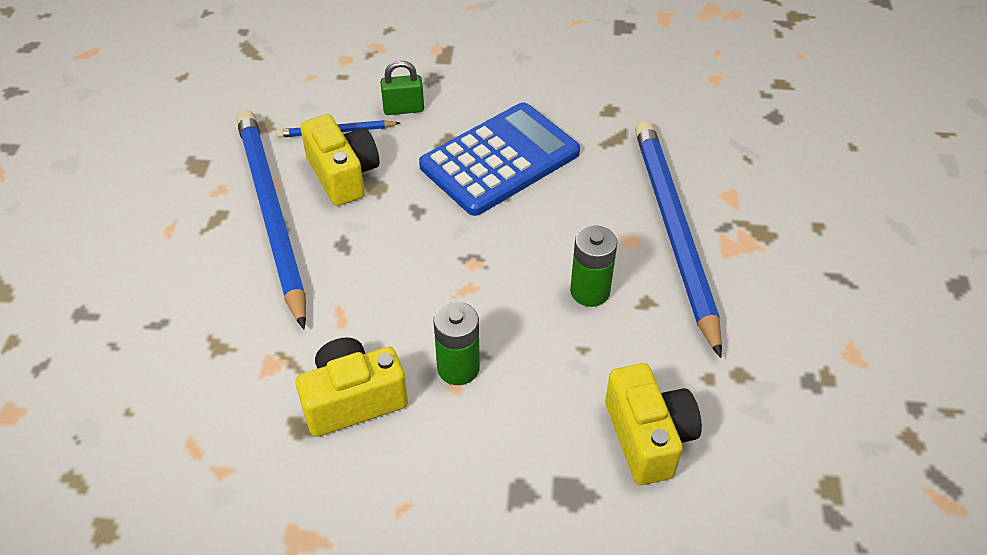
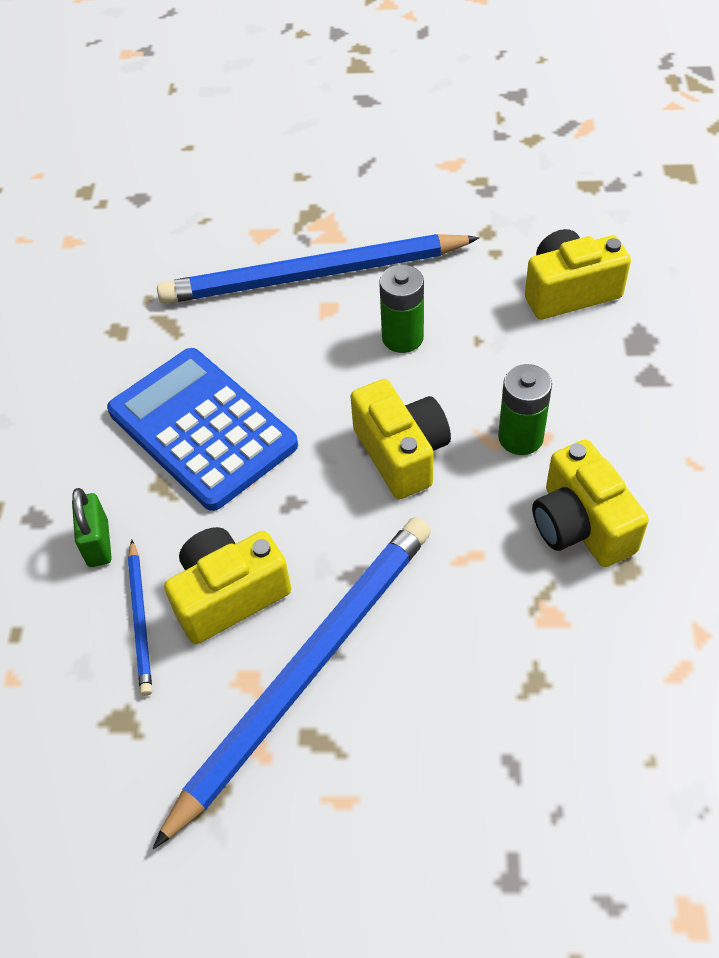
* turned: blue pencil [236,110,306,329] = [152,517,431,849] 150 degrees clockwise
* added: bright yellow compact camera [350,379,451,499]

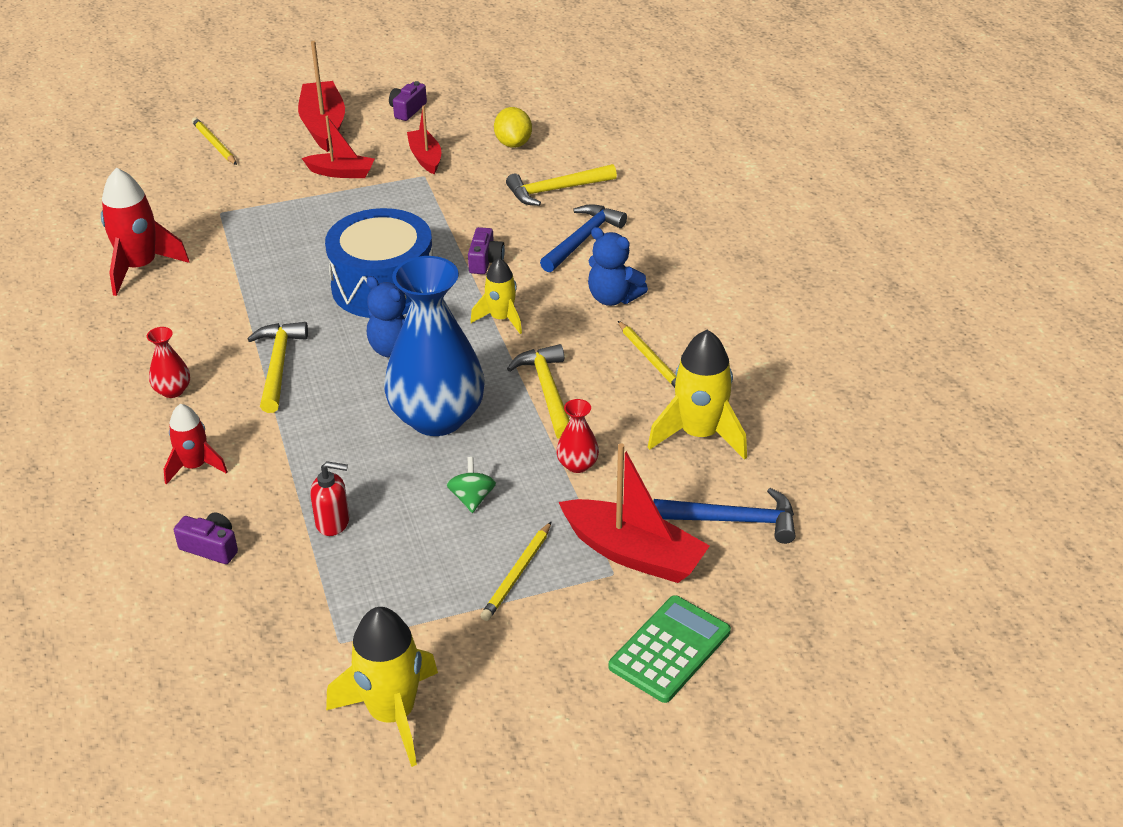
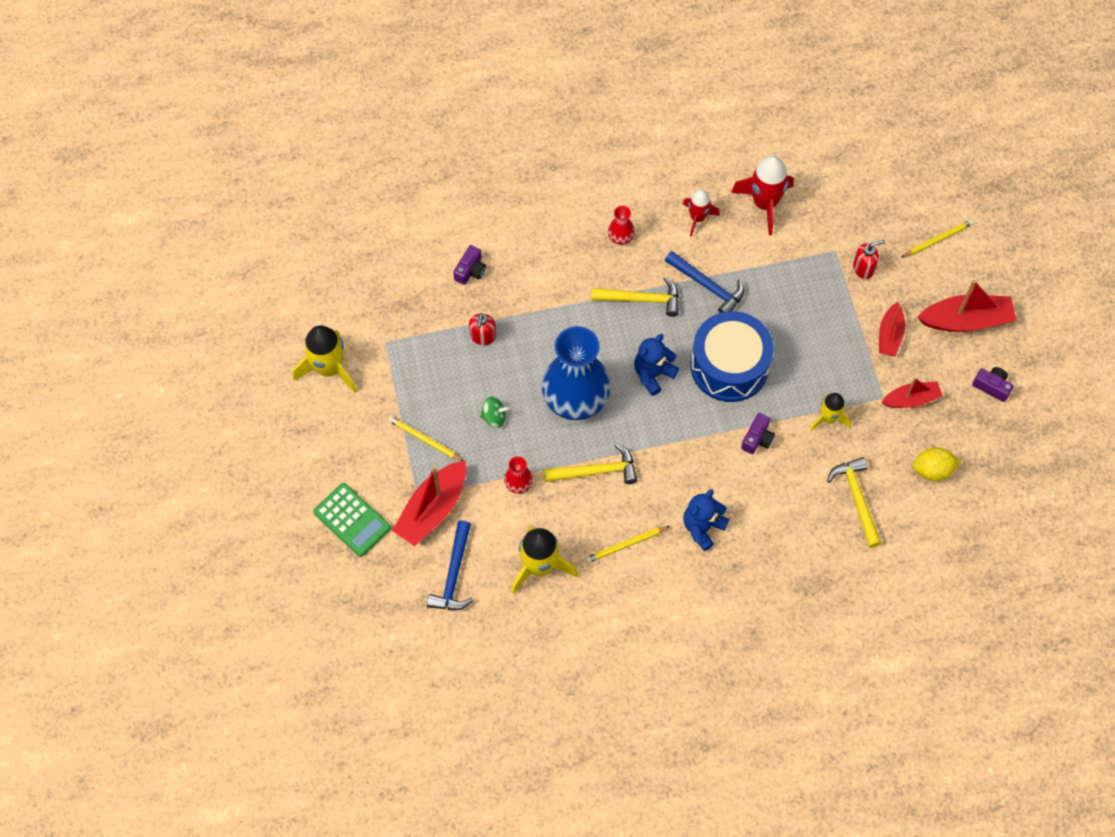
* moved: blue carpenter's hammer [540,204,627,272] to [665,251,744,313]
* moved: scarlet spaceship [164,404,228,485] to [683,189,720,237]
* turned: purple compact camera [468,227,505,274] = [741,413,775,454] 75 degrees counterclockwise
* moved: bright yellow spaceship [470,258,522,334] to [810,393,851,431]
* added: scarlet soap pump [853,240,885,279]

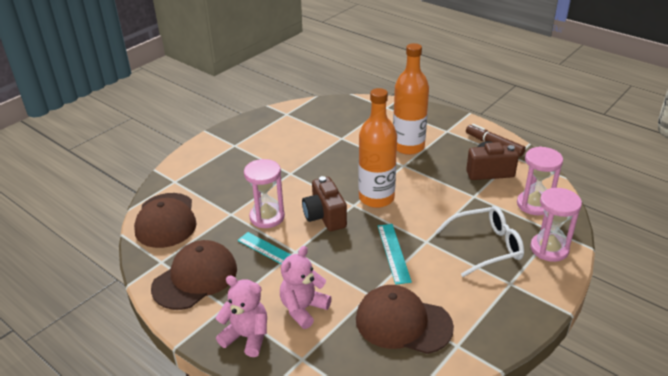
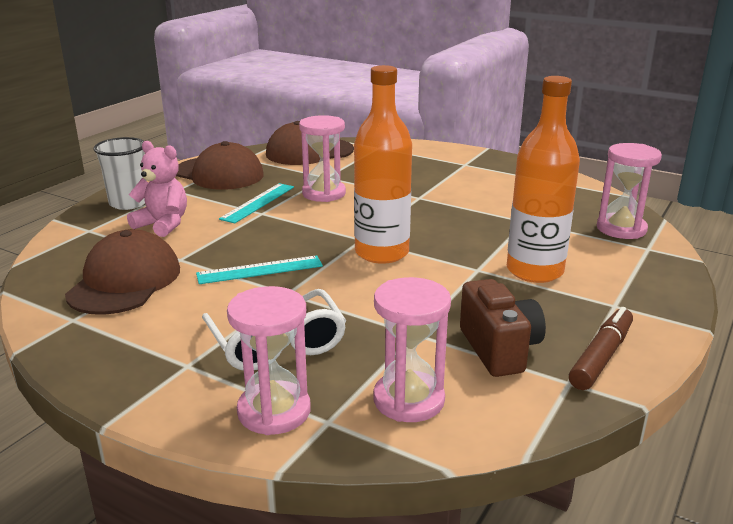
* replaced: pink teddy bear [216,276,267,357] to snow-white cup [93,137,147,210]
* added: pink sandglass [597,143,662,239]
* removed: russet compact camera [302,176,347,231]

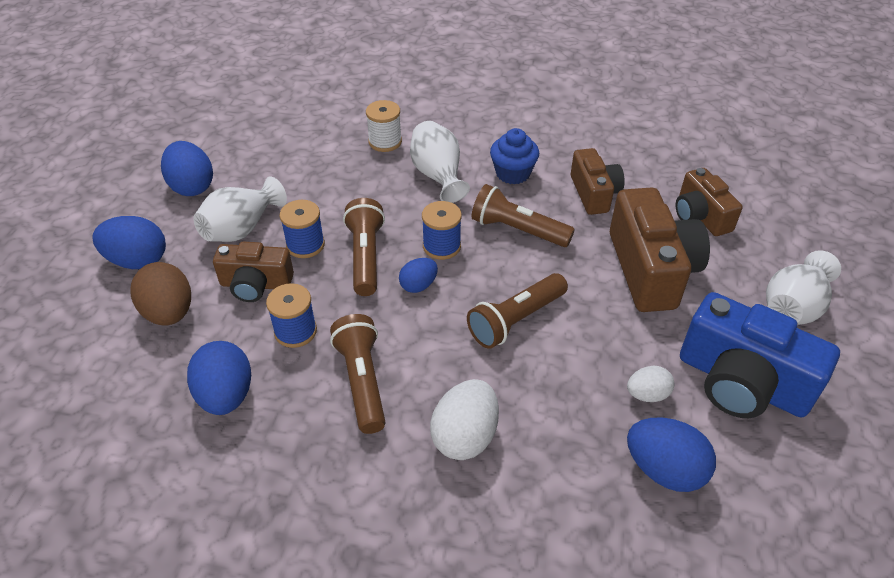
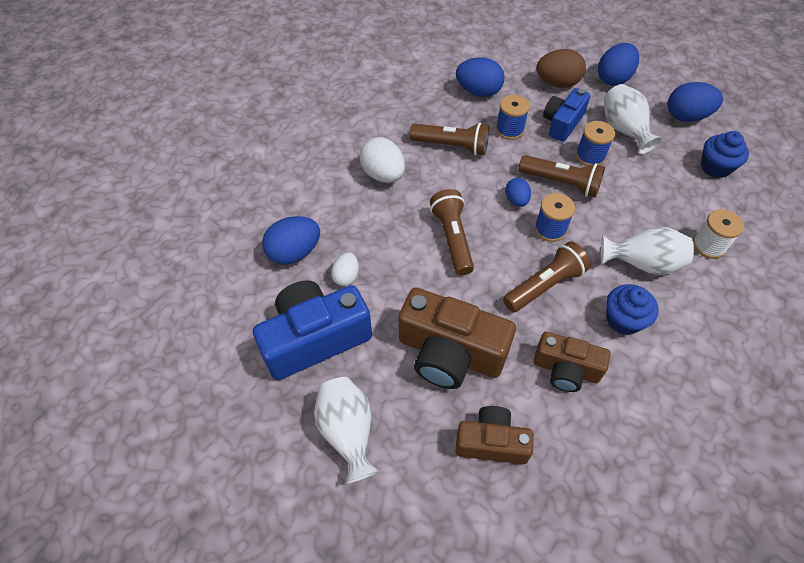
* recoloured: russet compact camera [213,242,294,302] to blue compact camera [543,88,591,142]
* added: blue fairy cake [701,131,749,178]

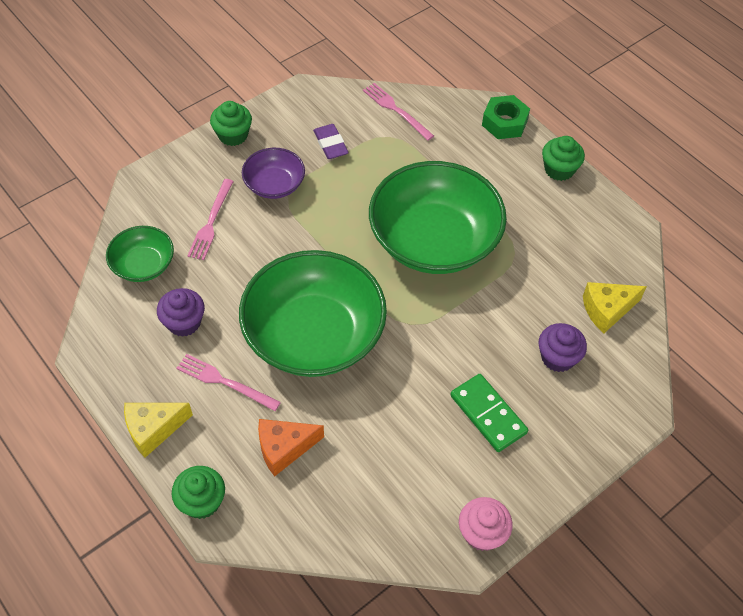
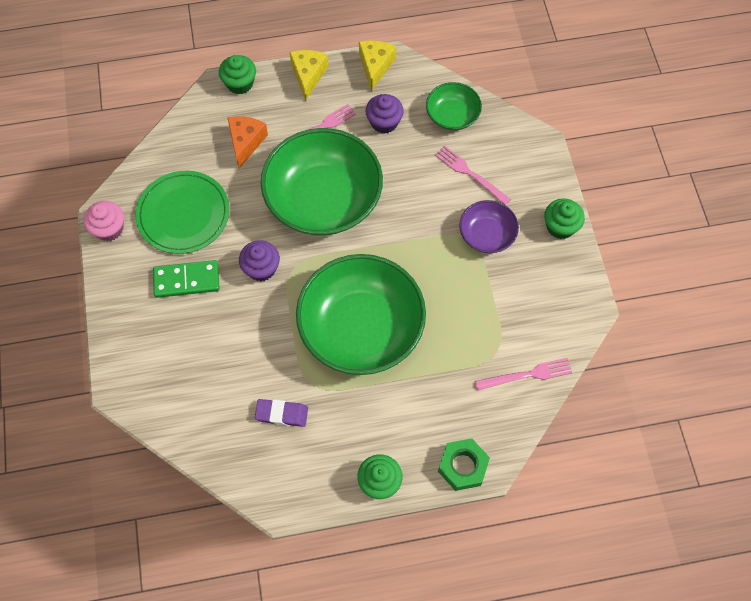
* added: emerald flat dish [135,171,229,254]
* moved: purple fairy cake [539,323,587,372] to [239,240,280,281]
* moved: purple gum eraser [313,124,349,159] to [255,399,308,427]
* moved: bright yellow cheese [583,282,647,333] to [359,41,396,91]

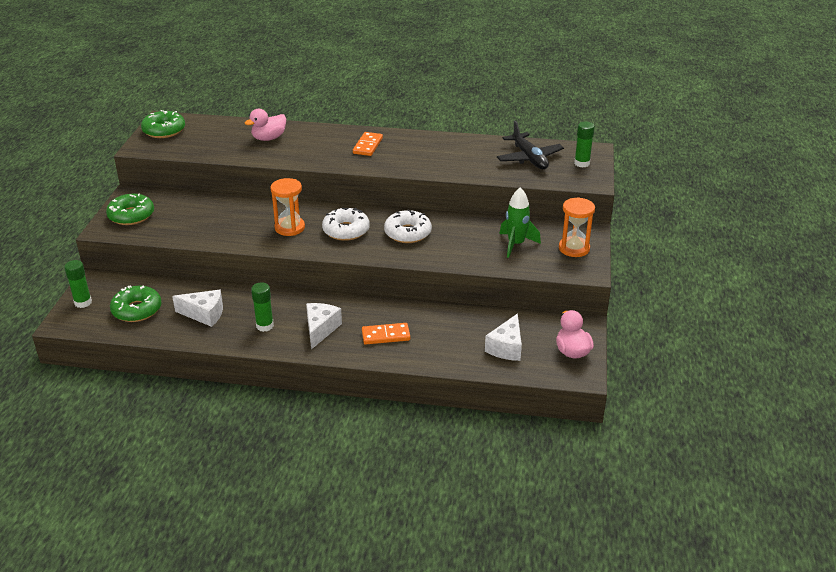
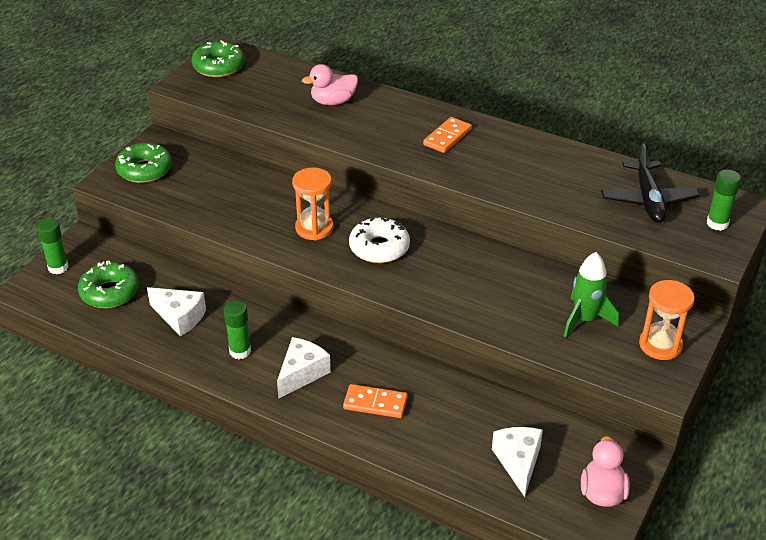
* turned: snow-white cheese [485,313,522,361] = [492,427,543,497] 135 degrees clockwise
* removed: snow-white donut [384,209,432,243]

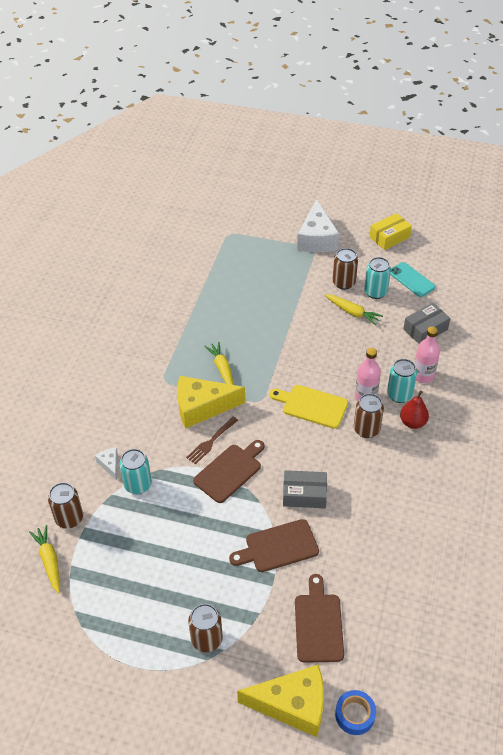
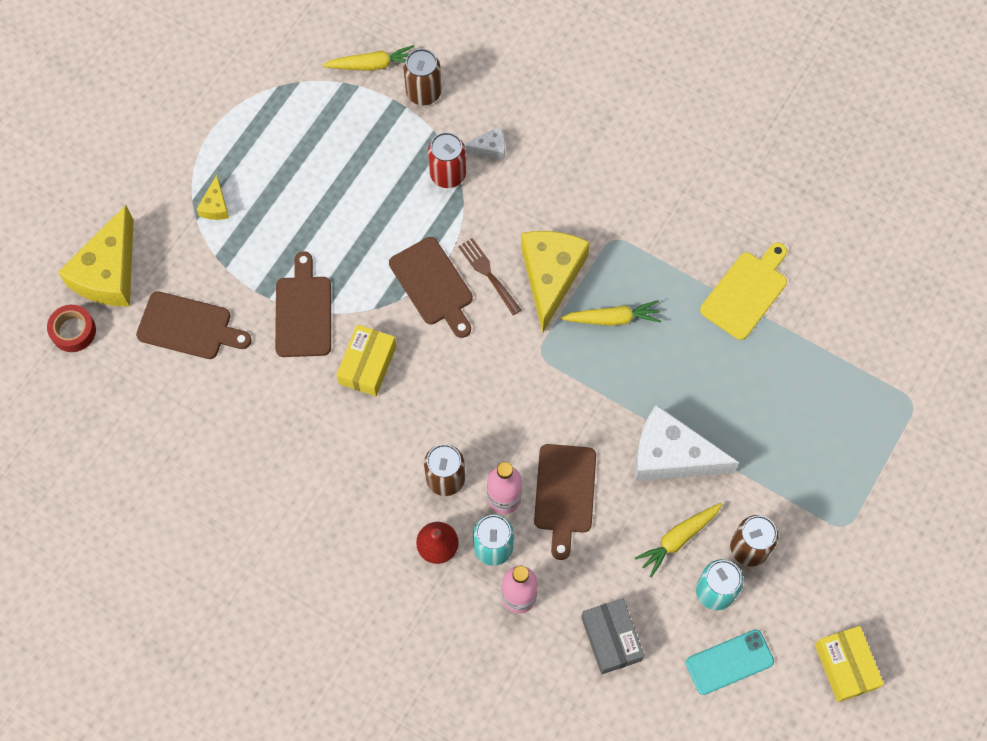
* recoloured: blue tape [335,690,376,735] to scarlet tape [47,305,96,352]
* replaced: russet soda can [188,604,223,652] to bright yellow cheese [196,175,229,220]
* recoloured: grey box [283,470,327,508] to bright yellow box [336,324,396,396]
* recoloured: aqua soda can [119,449,152,494] to scarlet soda can [428,132,466,188]
* added: russet chopping board [534,444,596,560]
* moved: snow-white cheese [297,199,340,252] to [635,405,739,481]
* moved: bright yellow chopping board [269,385,348,429] to [700,242,787,340]

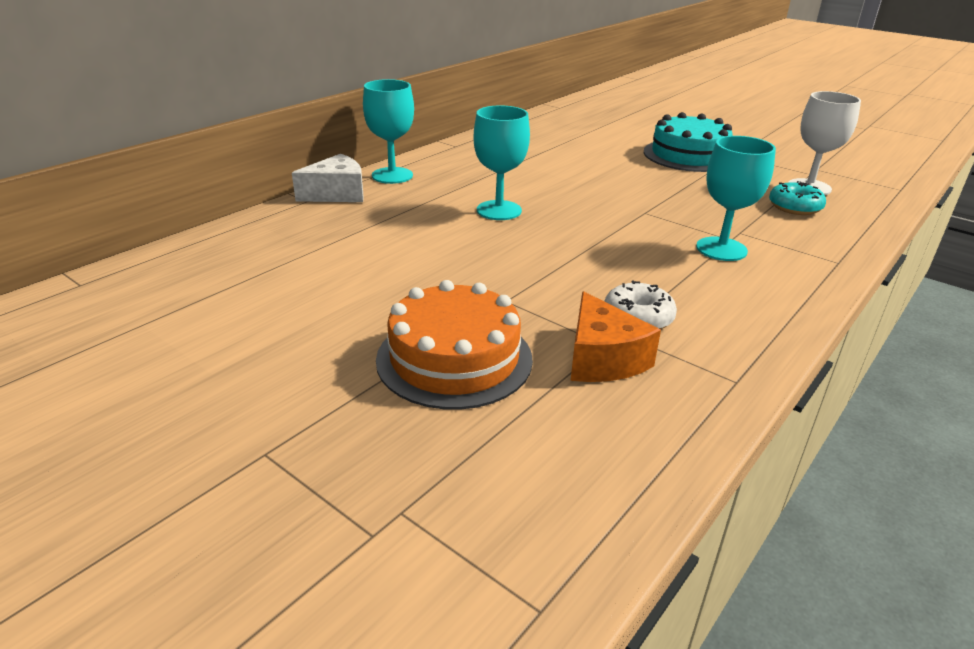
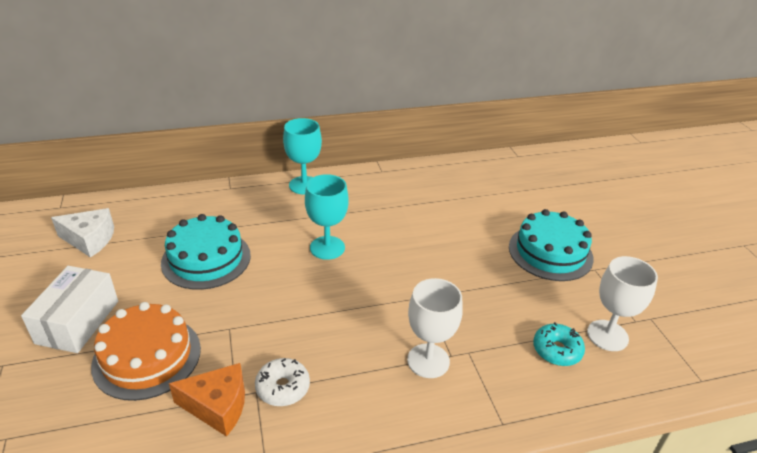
* added: snow-white box [21,266,118,353]
* moved: snow-white cheese [292,154,364,202] to [51,208,114,258]
* added: aqua cake [161,214,251,290]
* turned: bright orange cheese [571,291,661,382] = [169,363,245,437] 105 degrees counterclockwise
* recoloured: aqua goblet [696,136,776,261] to snow-white goblet [407,278,463,378]

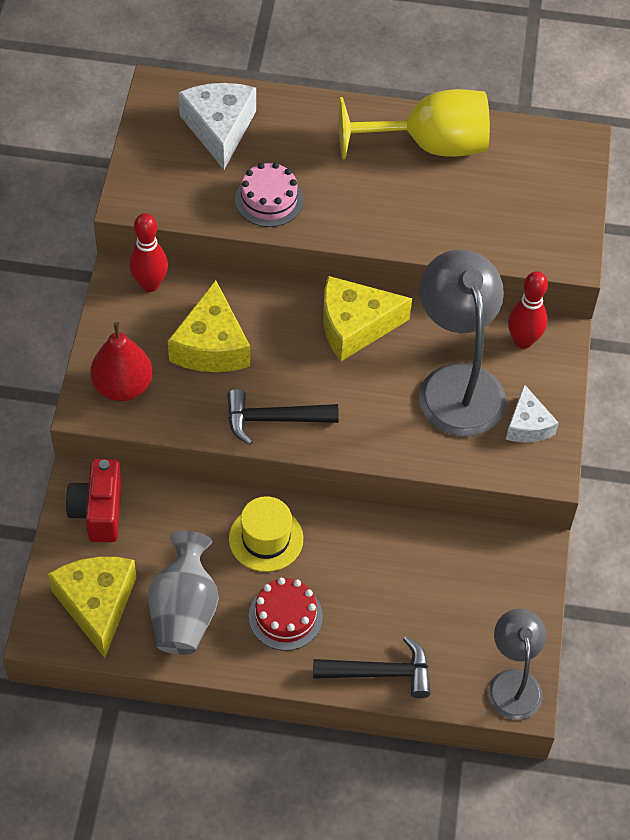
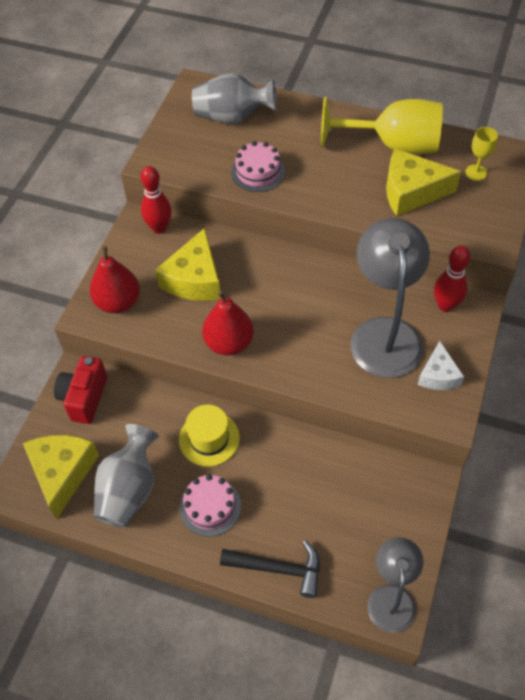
* recoloured: scarlet cake [249,578,323,651] to pink cake [179,474,241,537]
* replaced: snow-white cheese [179,83,256,169] to grey flower vase [192,73,277,124]
* replaced: jet-black carpenter's hammer [227,389,339,445] to scarlet pear [202,291,254,356]
* moved: bright yellow cheese [323,276,412,361] to [386,149,461,216]
* added: bright yellow goblet [465,127,498,181]

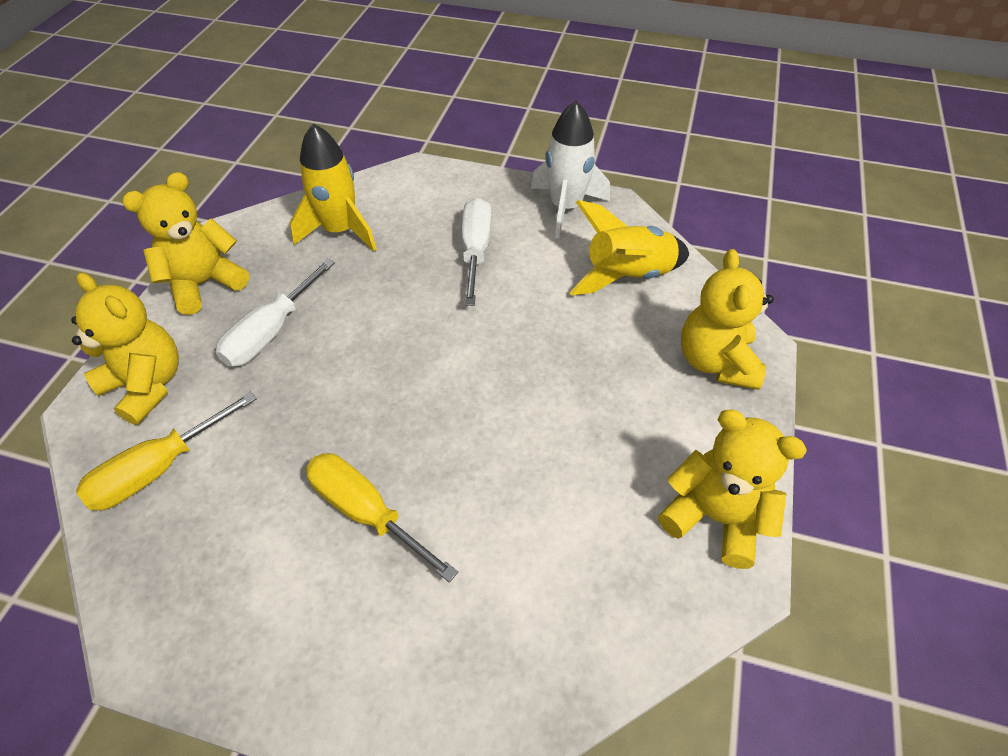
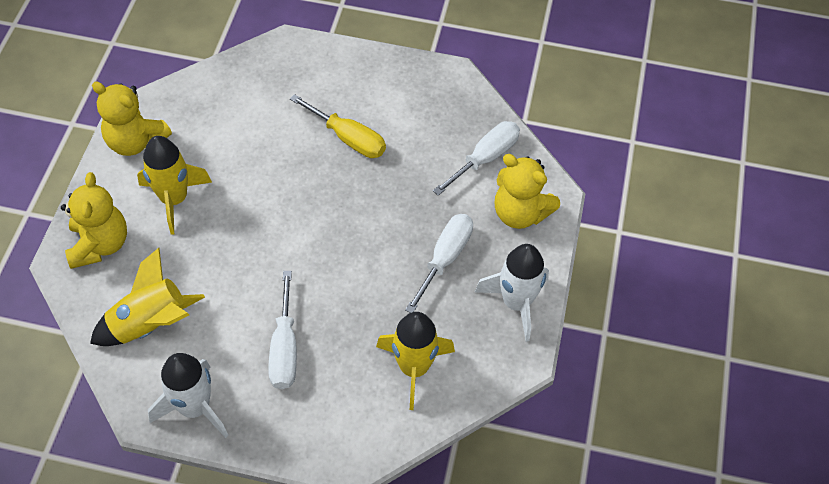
* added: bright yellow spaceship [137,136,212,235]
* recoloured: bright yellow screwdriver [76,392,256,510] to snow-white screwdriver [433,121,520,196]
* replaced: bright yellow teddy bear [122,172,249,315] to snow-white spaceship [475,244,549,342]

